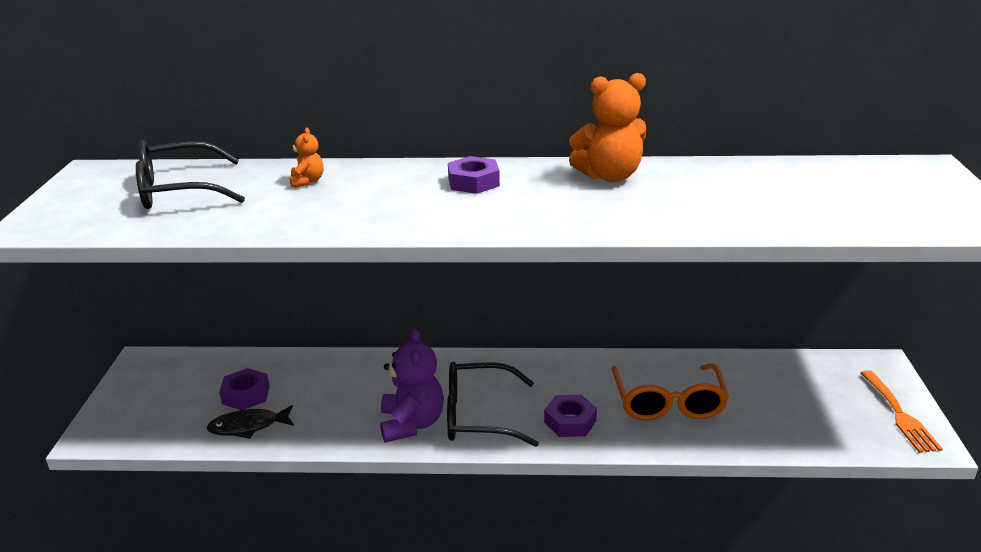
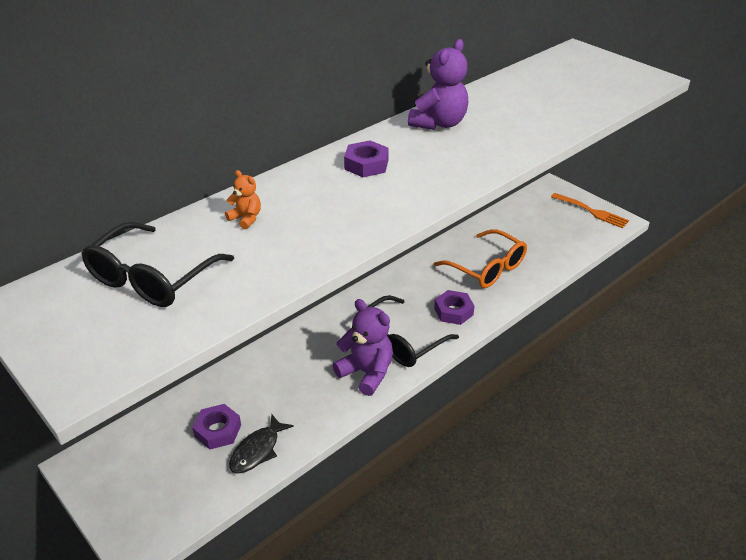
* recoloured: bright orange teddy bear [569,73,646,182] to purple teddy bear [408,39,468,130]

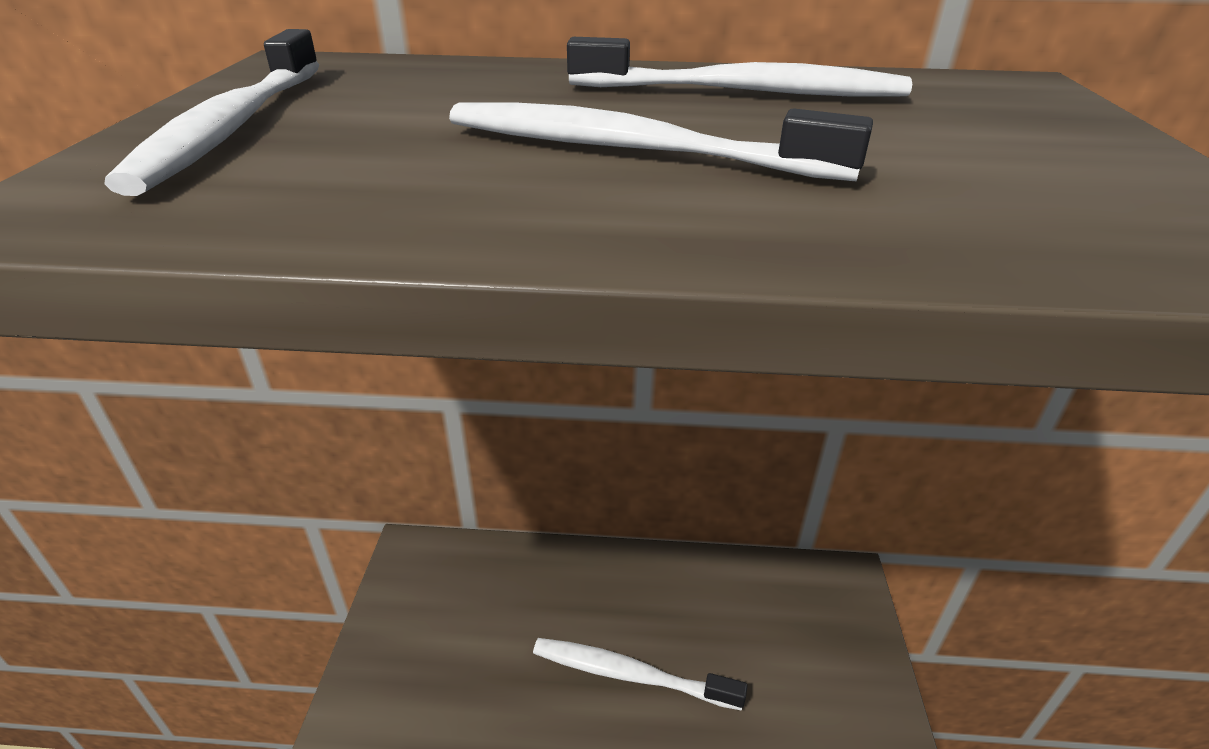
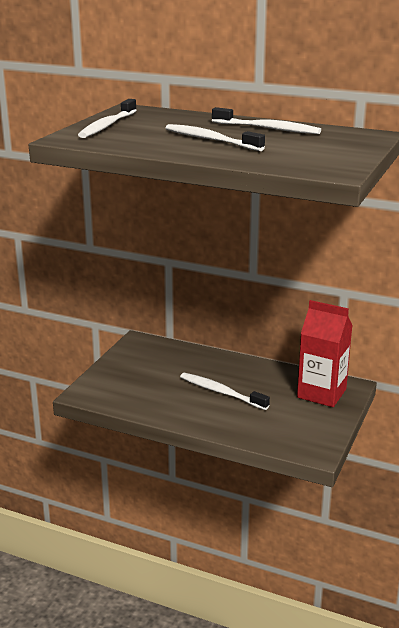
* added: scarlet carton [297,300,352,407]

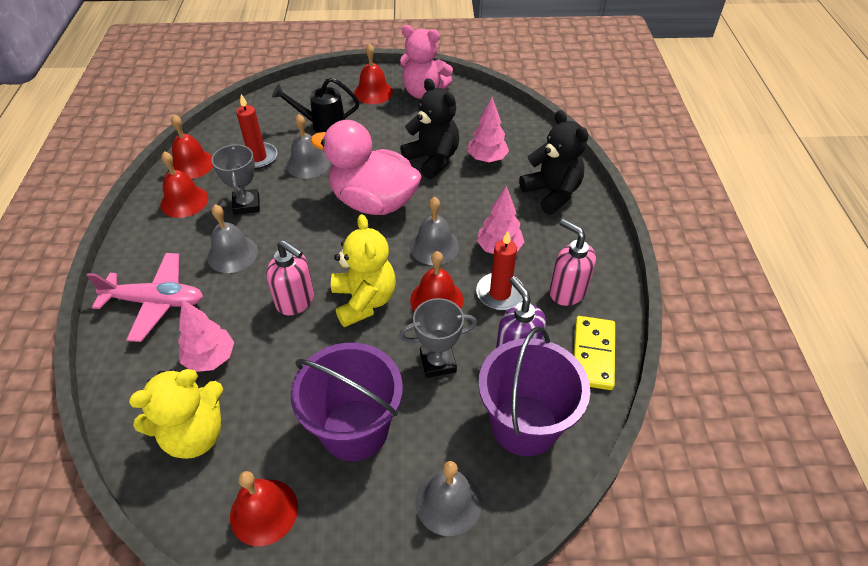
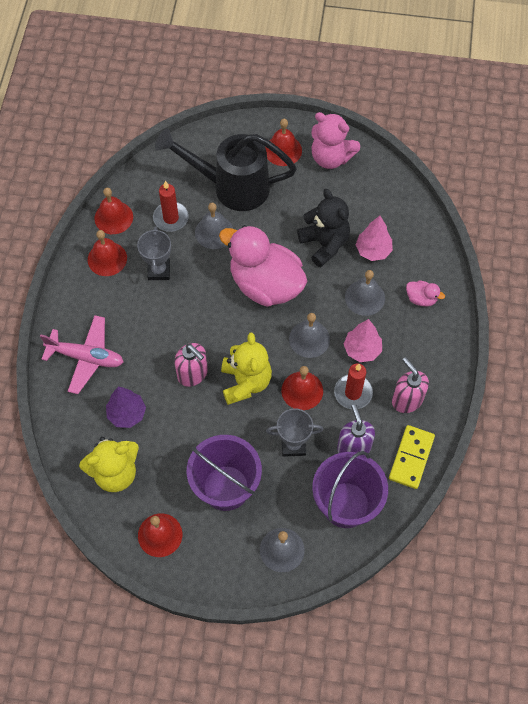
* recoloured: pink toy tree [178,299,234,372] to purple toy tree [106,387,146,428]
* resized: jet-black sprinkling can [272,77,359,133] = [155,128,297,211] x1.78
* moved: grey bell [207,205,258,273] to [345,270,385,316]
* replaced: jet-black teddy bear [519,110,588,215] to pink toy duck [406,280,445,307]

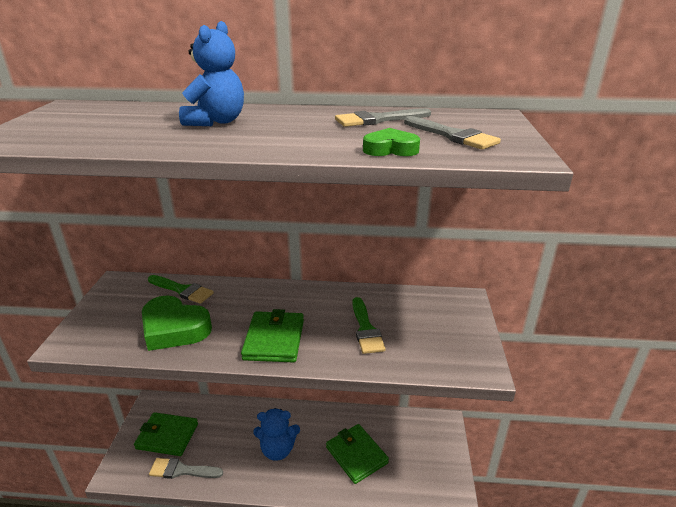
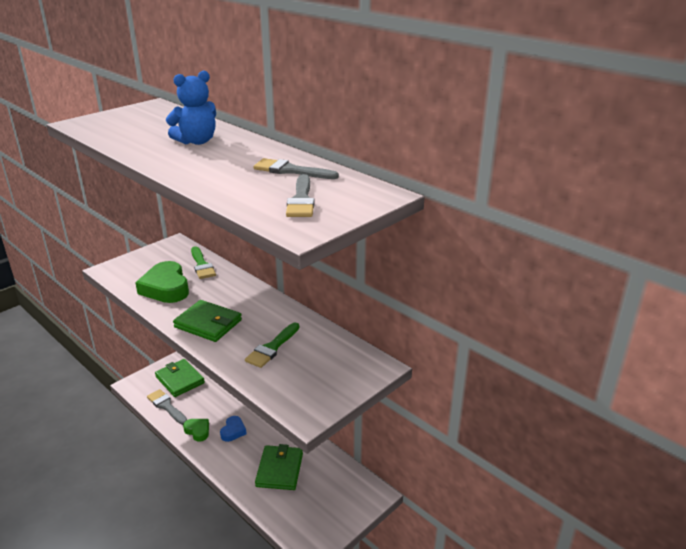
* turned: emerald billfold [241,309,304,363] = [173,300,242,342] 75 degrees clockwise
* moved: emerald love heart [363,128,420,156] to [183,419,209,442]
* replaced: blue teddy bear [253,408,300,461] to blue love heart [220,416,247,442]

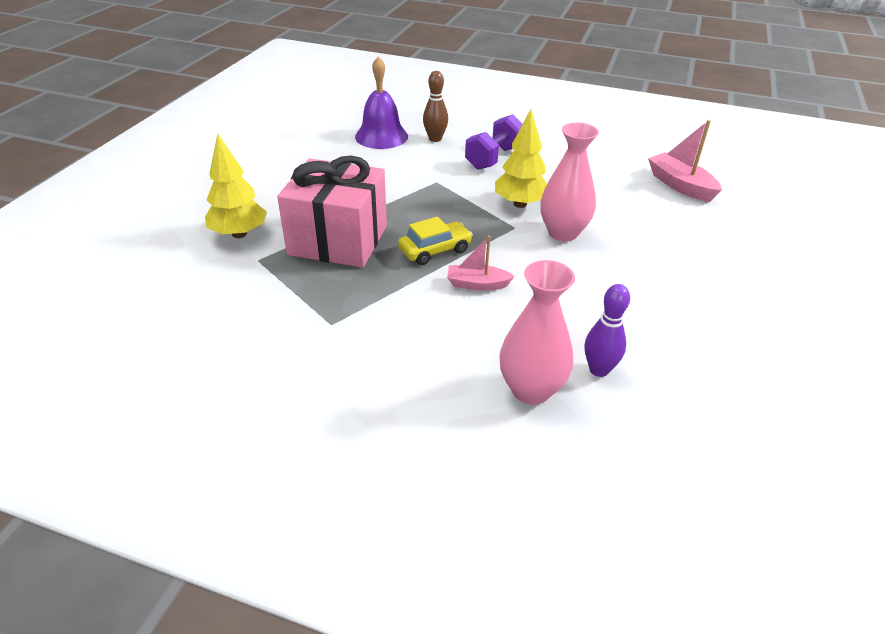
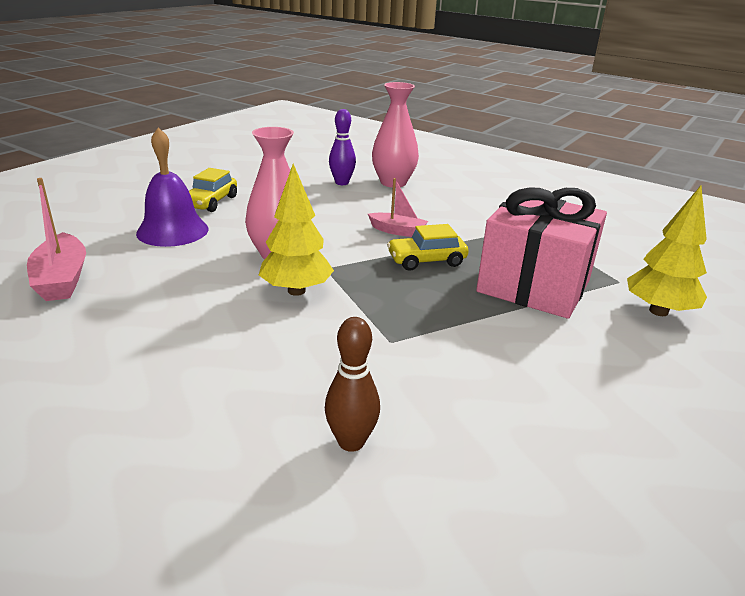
* moved: purple bell [355,56,408,149] to [136,127,209,247]
* added: bright yellow car [189,168,237,212]
* removed: purple hand weight [465,115,522,170]

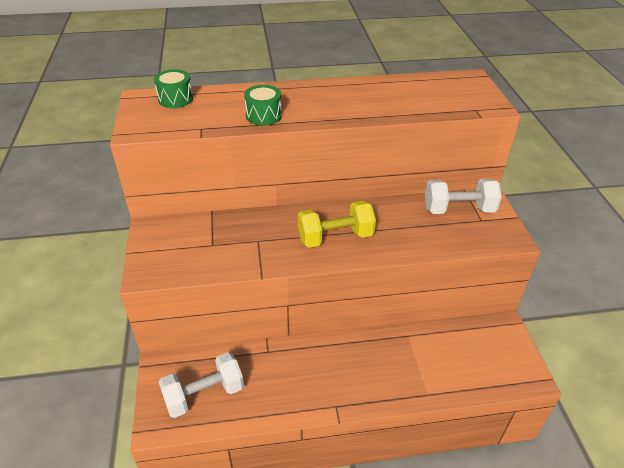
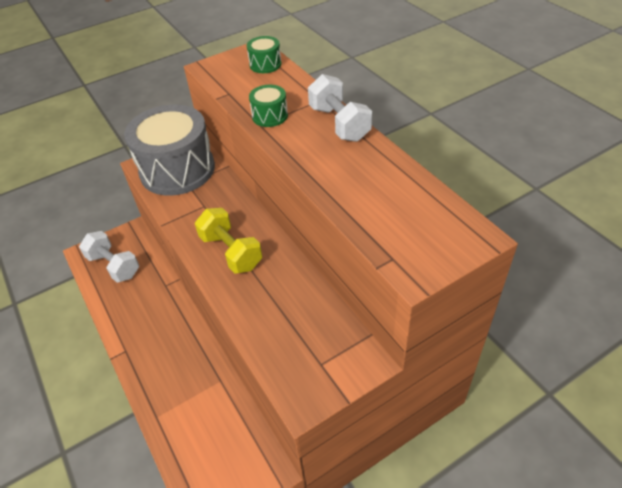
* added: grey snare drum [124,105,215,196]
* moved: snow-white hand weight [425,179,502,214] to [308,74,372,142]

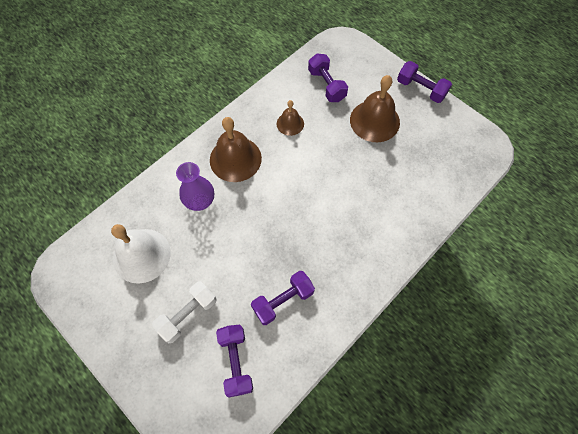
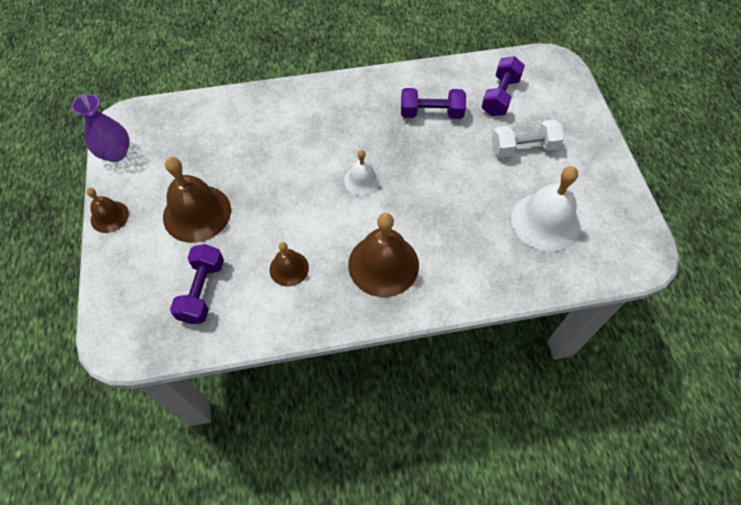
* moved: purple flower vase [176,162,214,211] to [72,94,130,162]
* replaced: purple hand weight [397,61,452,103] to russet bell [86,188,129,233]
* added: snow-white bell [344,150,380,196]

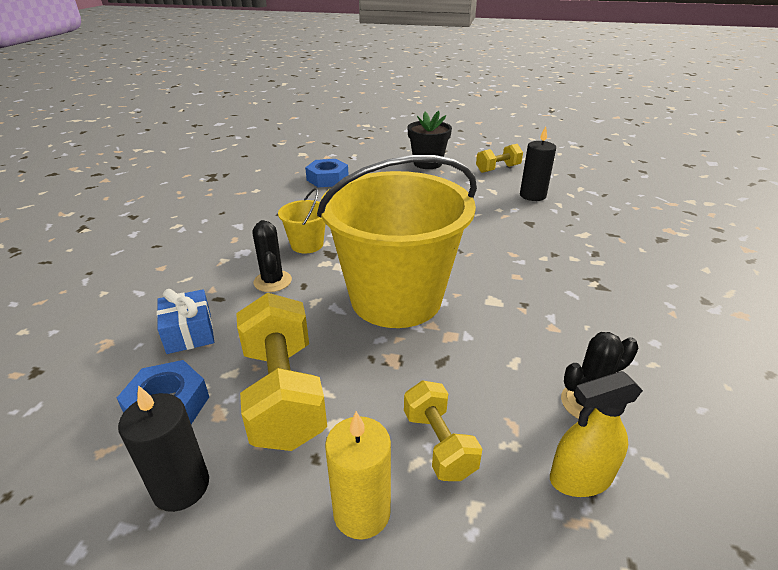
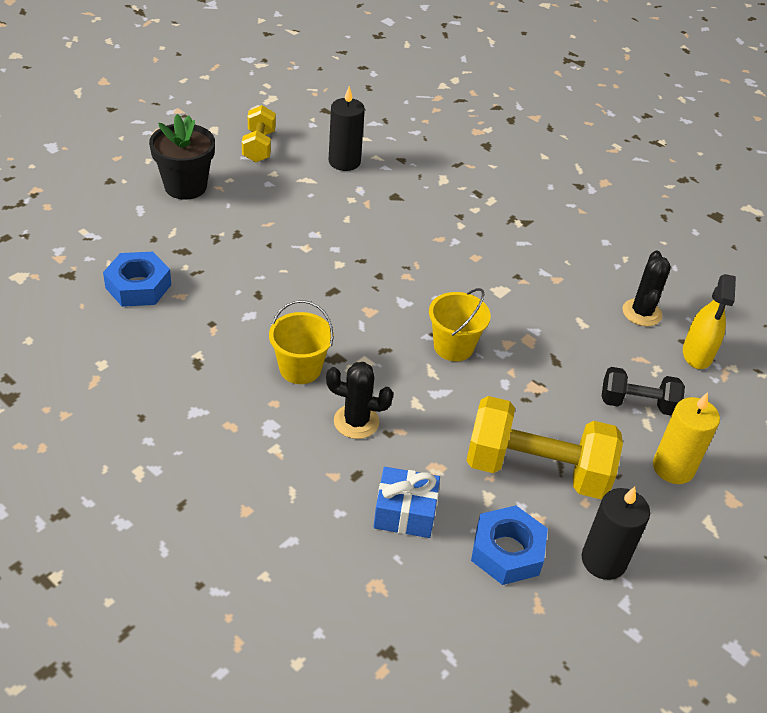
* resized: bright yellow pail [317,155,477,328] = [429,288,491,361] x0.41
* recoloured: bright yellow hand weight [404,380,482,481] to jet-black hand weight [602,367,685,416]

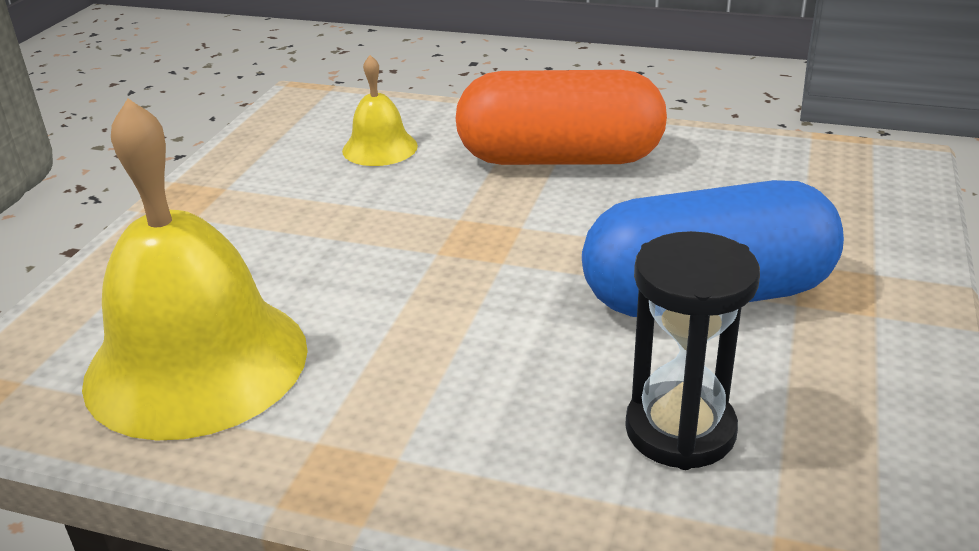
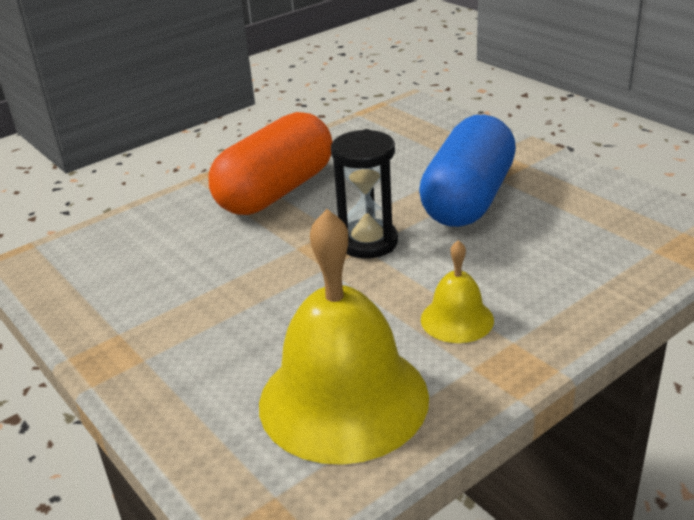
* moved: jet-black sandglass [625,231,760,470] to [331,129,398,259]
* moved: bright yellow bell [342,55,418,166] to [421,240,494,343]

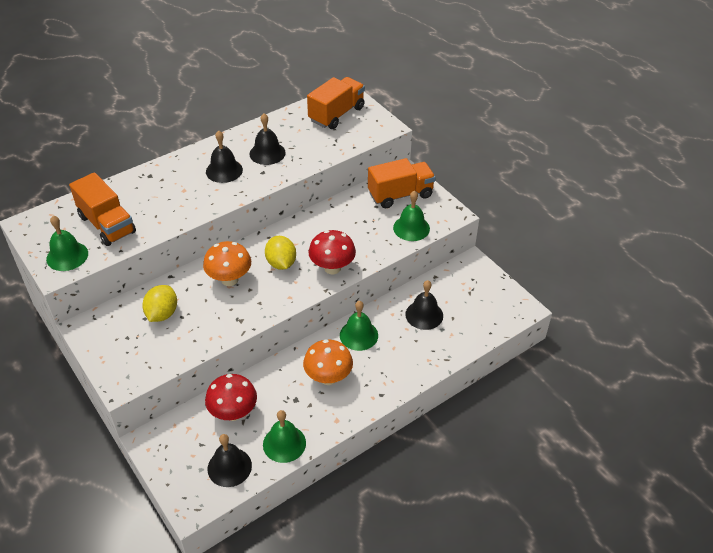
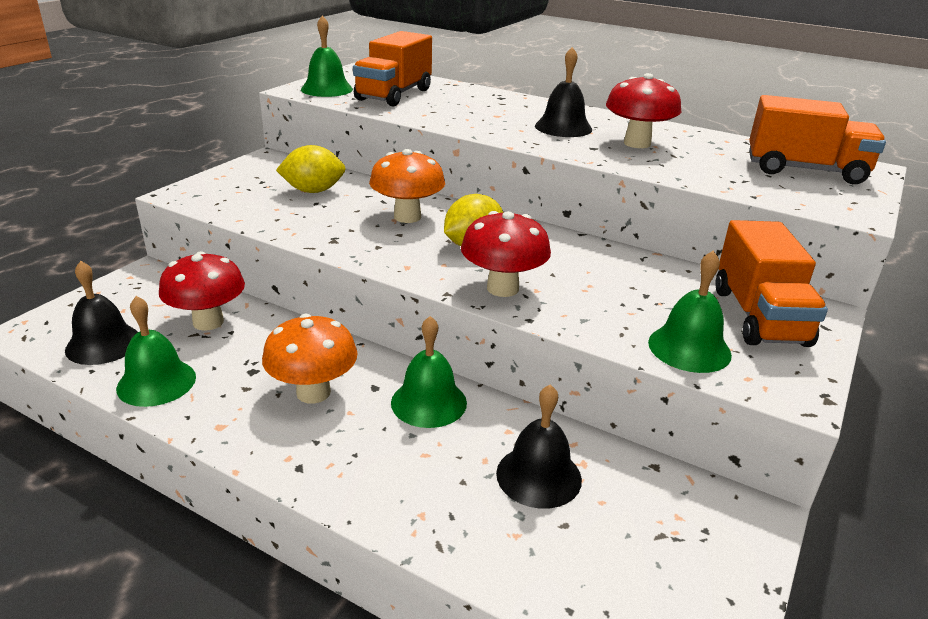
* replaced: jet-black bell [249,113,286,165] to scarlet toadstool [606,73,681,148]
* turned: bright orange lorry [368,158,436,208] = [715,220,828,347] 45 degrees clockwise

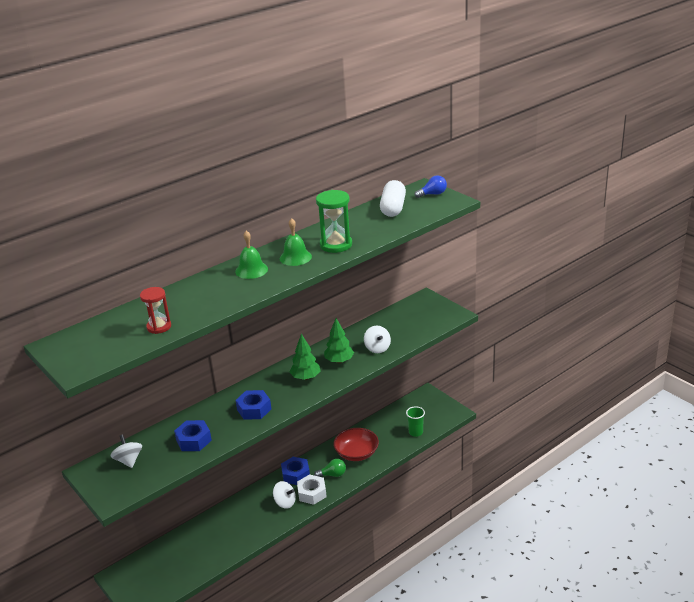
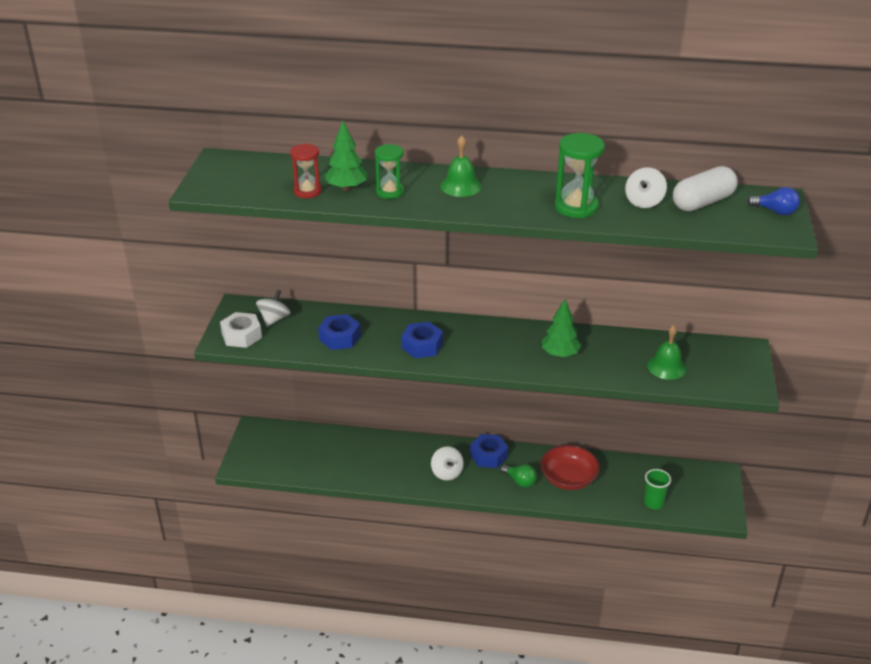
* moved: snow-white nut [297,474,327,505] to [220,312,262,348]
* moved: emerald toy tree [290,334,320,380] to [324,121,367,191]
* added: emerald sandglass [375,144,404,199]
* moved: snow-white spinning top [364,326,391,353] to [625,167,667,208]
* moved: emerald bell [280,218,312,266] to [647,325,686,380]

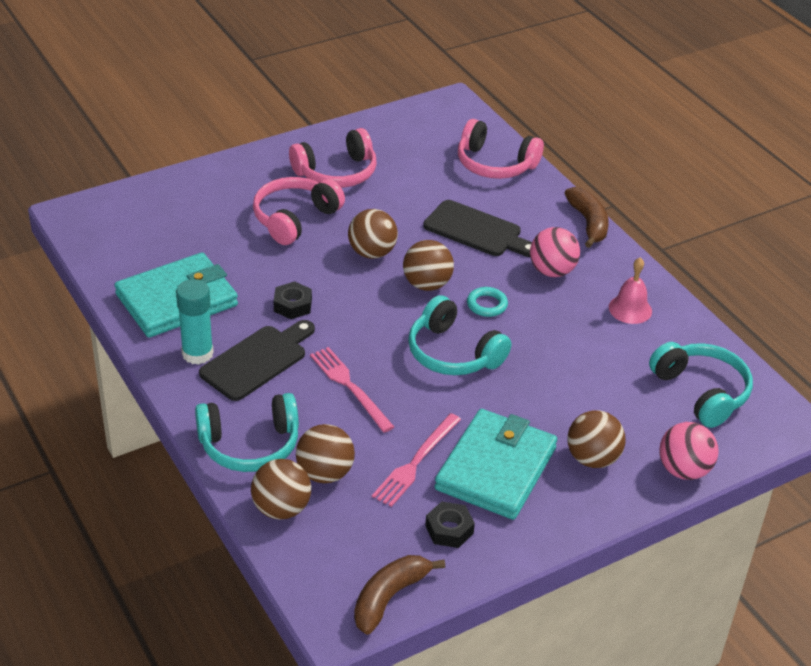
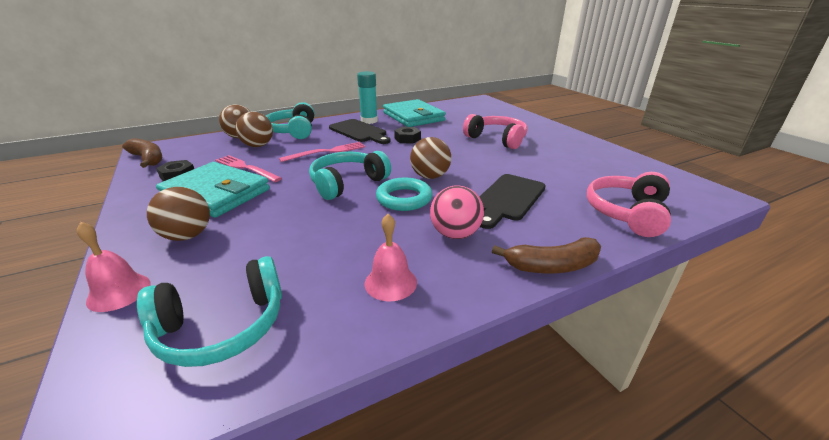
* replaced: pink ball [659,422,719,480] to pink bell [77,222,150,312]
* resized: aqua ring [467,287,508,317] = [376,178,433,211] x1.56
* removed: pink over-ear headphones [289,128,377,188]
* removed: russet ball [348,209,398,259]

